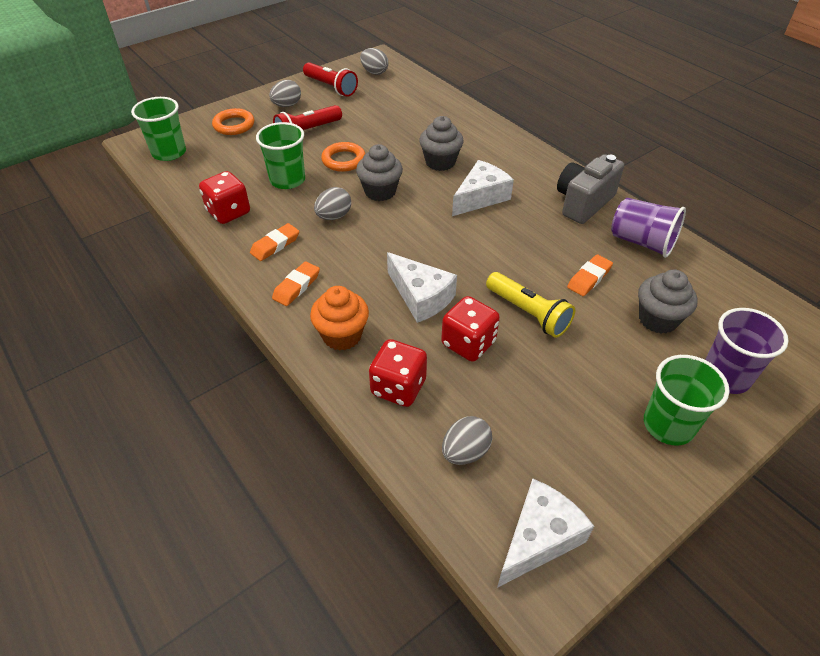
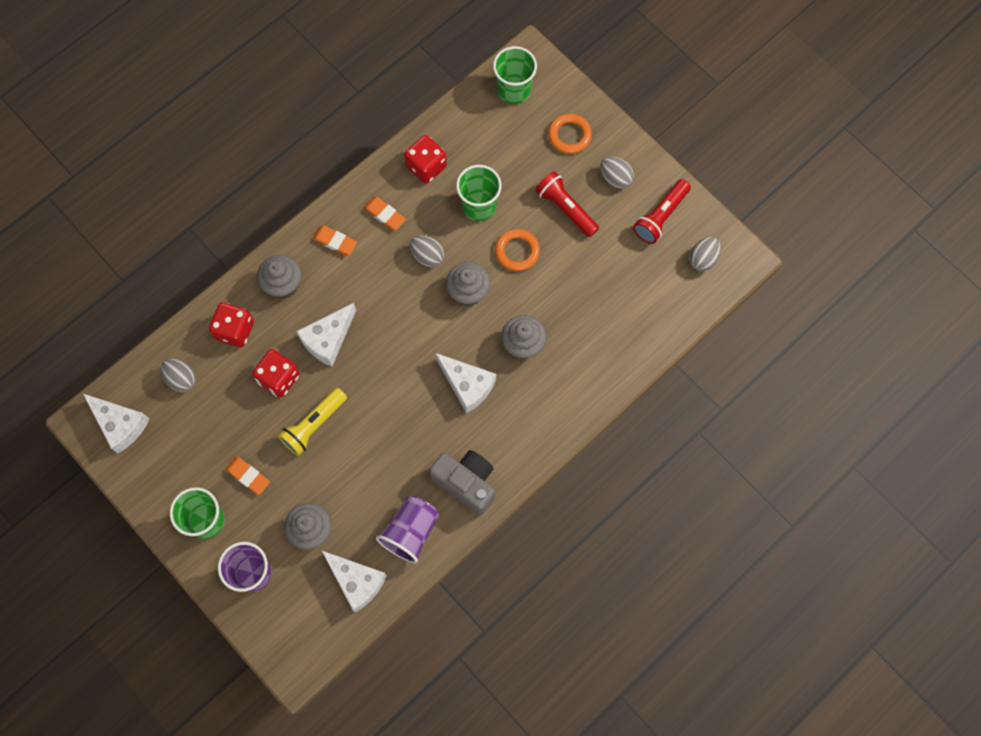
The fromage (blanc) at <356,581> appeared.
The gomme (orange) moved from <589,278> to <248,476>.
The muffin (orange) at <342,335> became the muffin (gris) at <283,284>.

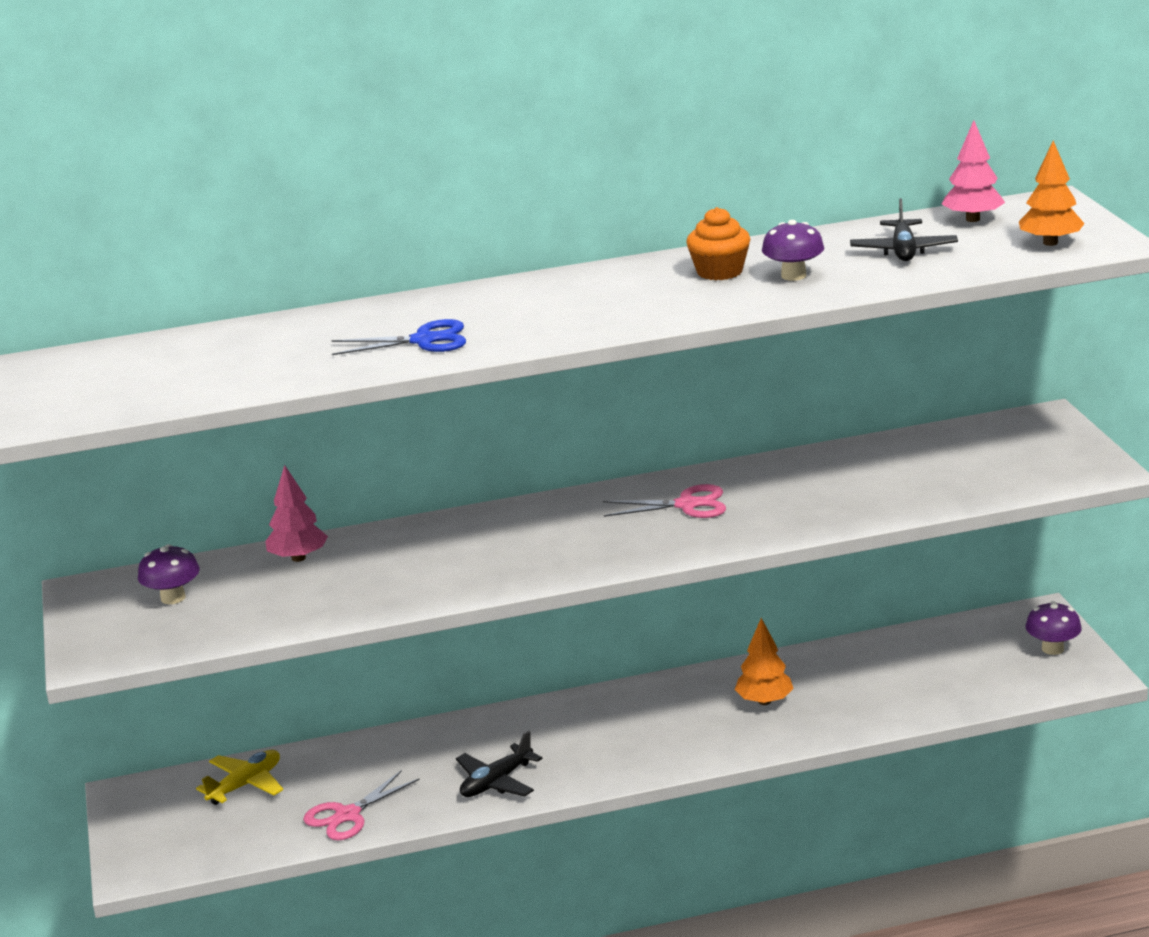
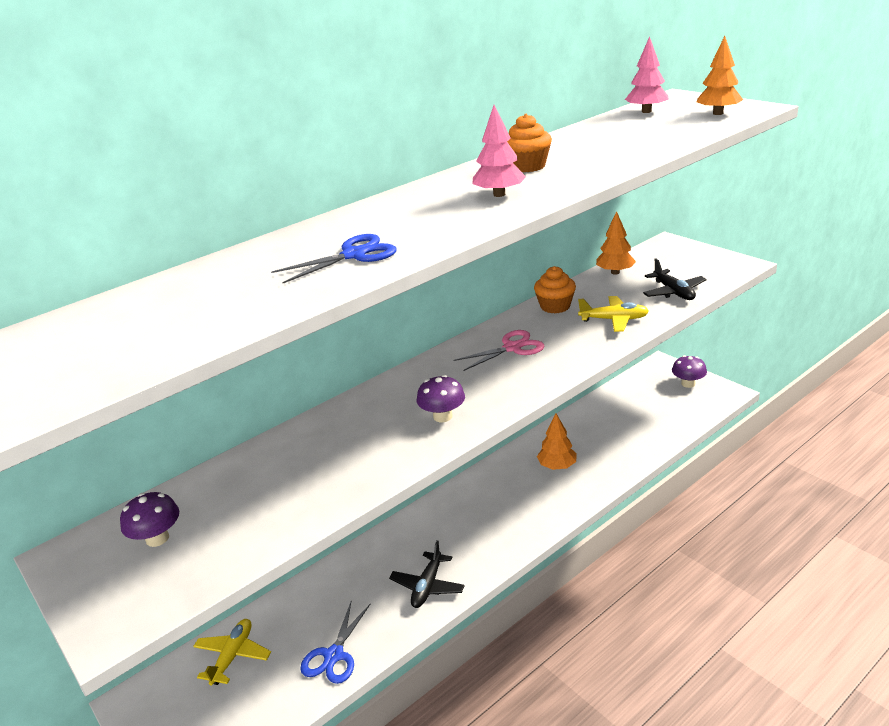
The muffin (orange) at <555,306> appeared.
The avion (jaune) at <614,320> appeared.
The arbre (orange) at <615,272> appeared.
The arbre (rose) moved from <298,558> to <499,194>.
The champignon (violet) moved from <793,276> to <442,416>.
The avion (noir) moved from <903,251> to <673,292>.
The ciseaux (rose) at <347,815> became the ciseaux (bleu) at <334,655>.

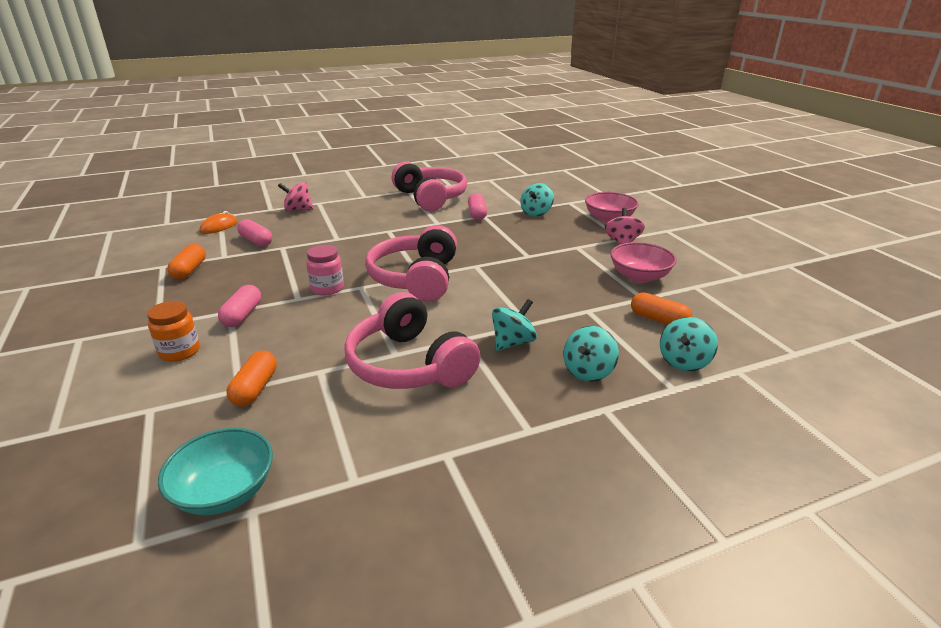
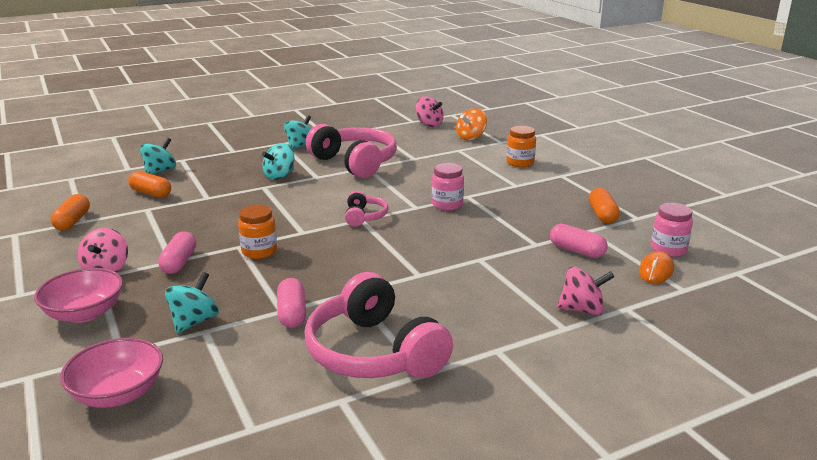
The bocal (orange) at <259,251> appeared.
The toupie (orange) at <471,137> appeared.
The bocal (rose) at <668,249> appeared.
The gélule (rose) moved from <242,315> to <179,262>.
The gélule (orange) moved from <255,388> to <72,221>.
The toupie (turquoise) moved from <588,371> to <301,146>.
The bol (rose) moved from <639,276> to <118,394>.
The bol (turquoise) at <225,491> was replaced by the toupie (rose) at <429,124>.
The casque audio (rose) at <416,278> changed to 0.48 times the size.

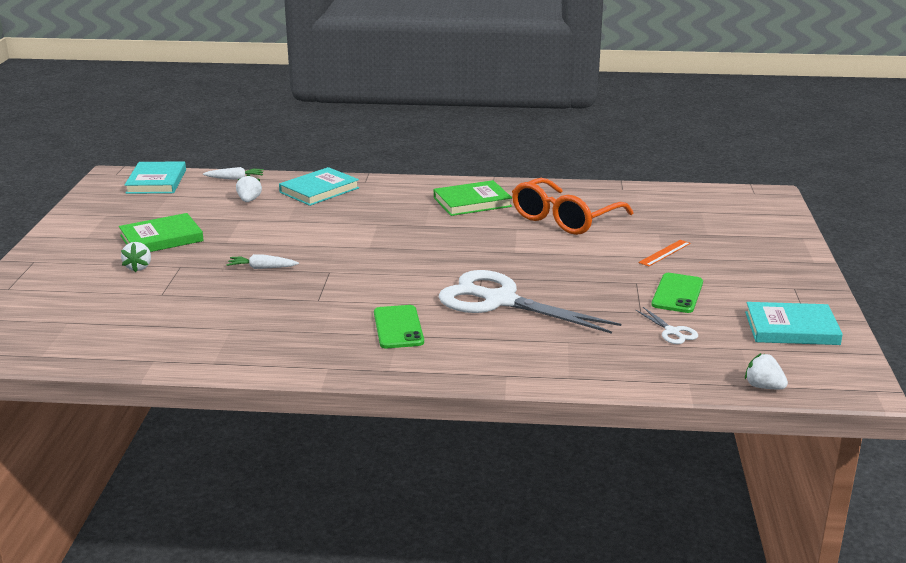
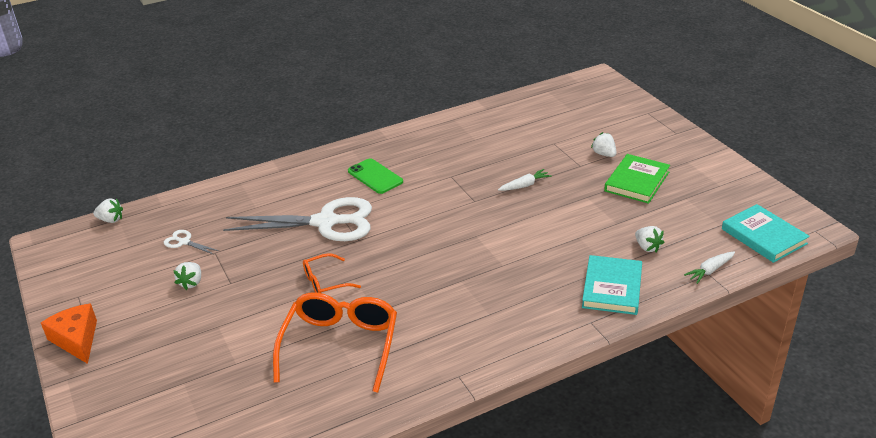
The livre (vert) at <472,202> disappeared.
The règle (orange) at <664,253> disappeared.
The livre (turquoise) at <791,328> disappeared.
The fromage (orange) at <76,339> appeared.
The lunettes (orange) at <325,282> appeared.
The téléphone (vert) at <677,293> was replaced by the fraise (blanc) at <191,283>.

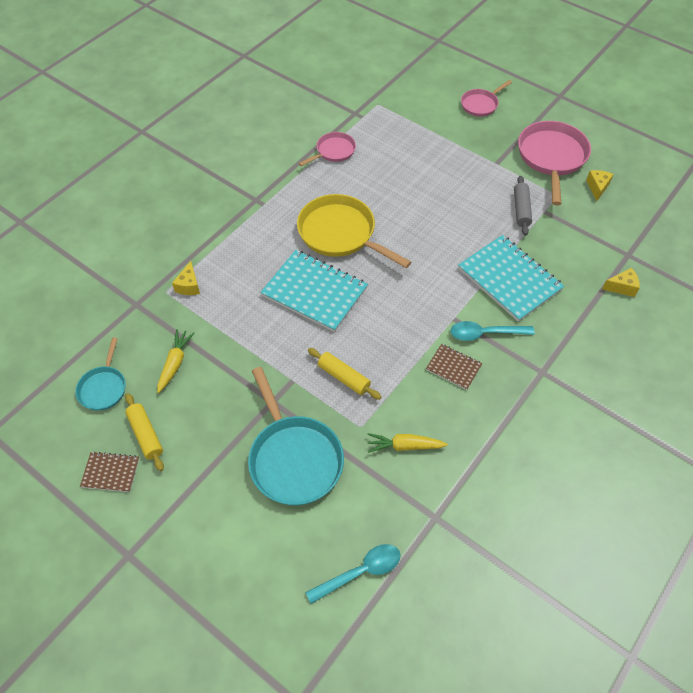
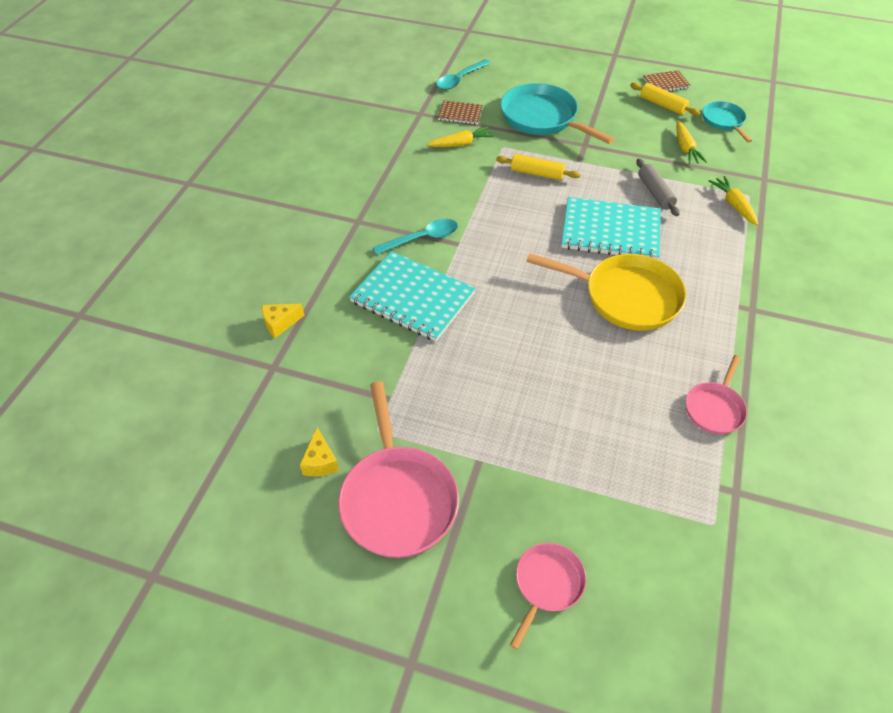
The carnet (marron) moved from <453,367> to <460,114>.
The rouleau à pâtisserie (gris) moved from <521,209> to <655,193>.
The fromage (jaune) at <189,285> was replaced by the carotte (jaune) at <733,205>.

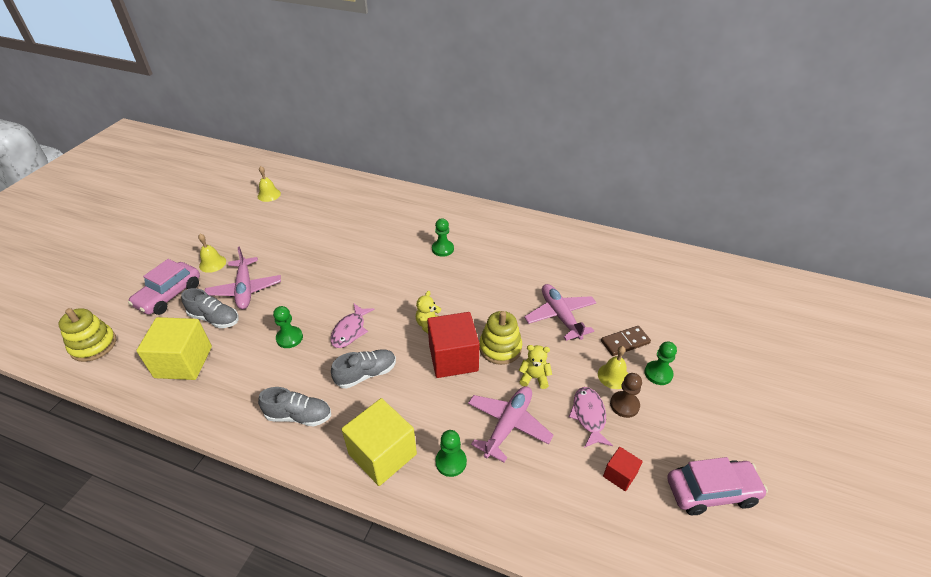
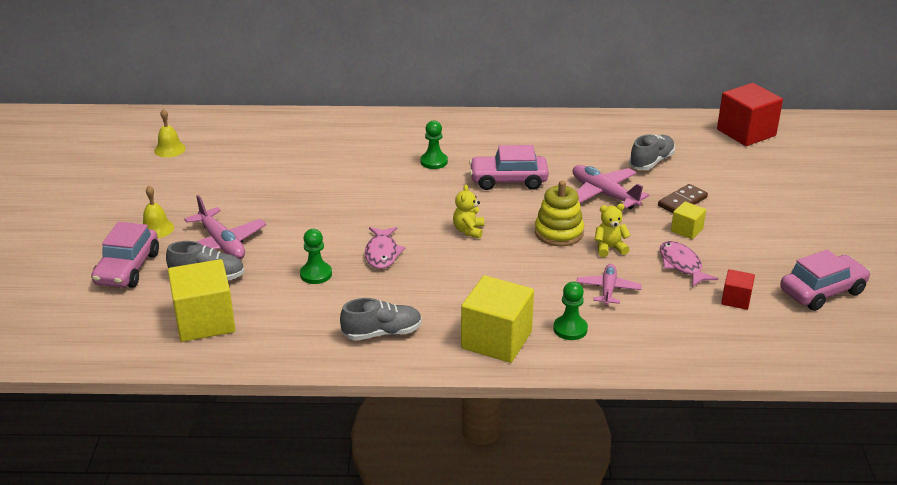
The jouet à empiler (jaune) at <93,345> disappeared.
The pion (marron) at <624,405> disappeared.
The pion (vert) at <658,373> disappeared.
The voiture (rose) at <508,180> appeared.
The chaussure (gris) moved from <366,374> to <651,162>.
The cube (rouge) moved from <453,358> to <746,132>.
The cloche (jaune) at <613,376> was replaced by the cube (jaune) at <687,230>.
The avion (rose) at <508,425> changed to 0.65 times the size.

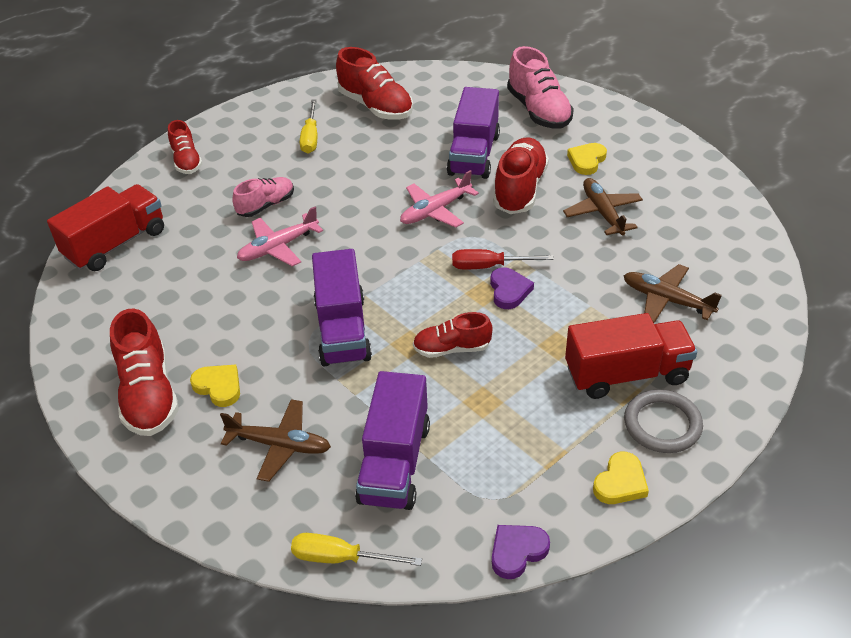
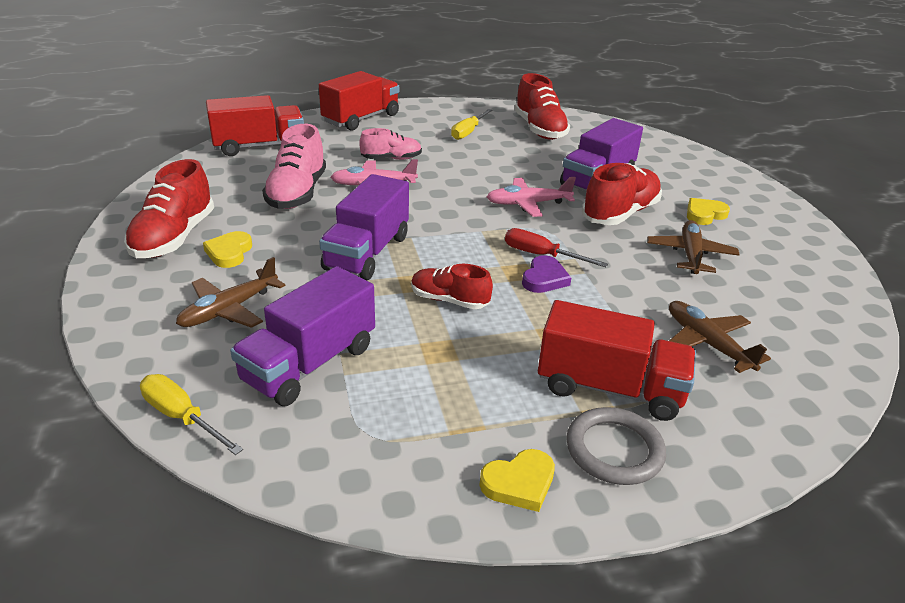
The cœur (violet) at <517,551> disappeared.
The chaussure (rose) moved from <539,111> to <297,193>.
The chaussure (rouge) at <186,161> was replaced by the camion (rouge) at <361,119>.
The cœur (jaune) at <218,387> turned 150 degrees counterclockwise.
The avion (marron) at <279,445> turned 90 degrees clockwise.

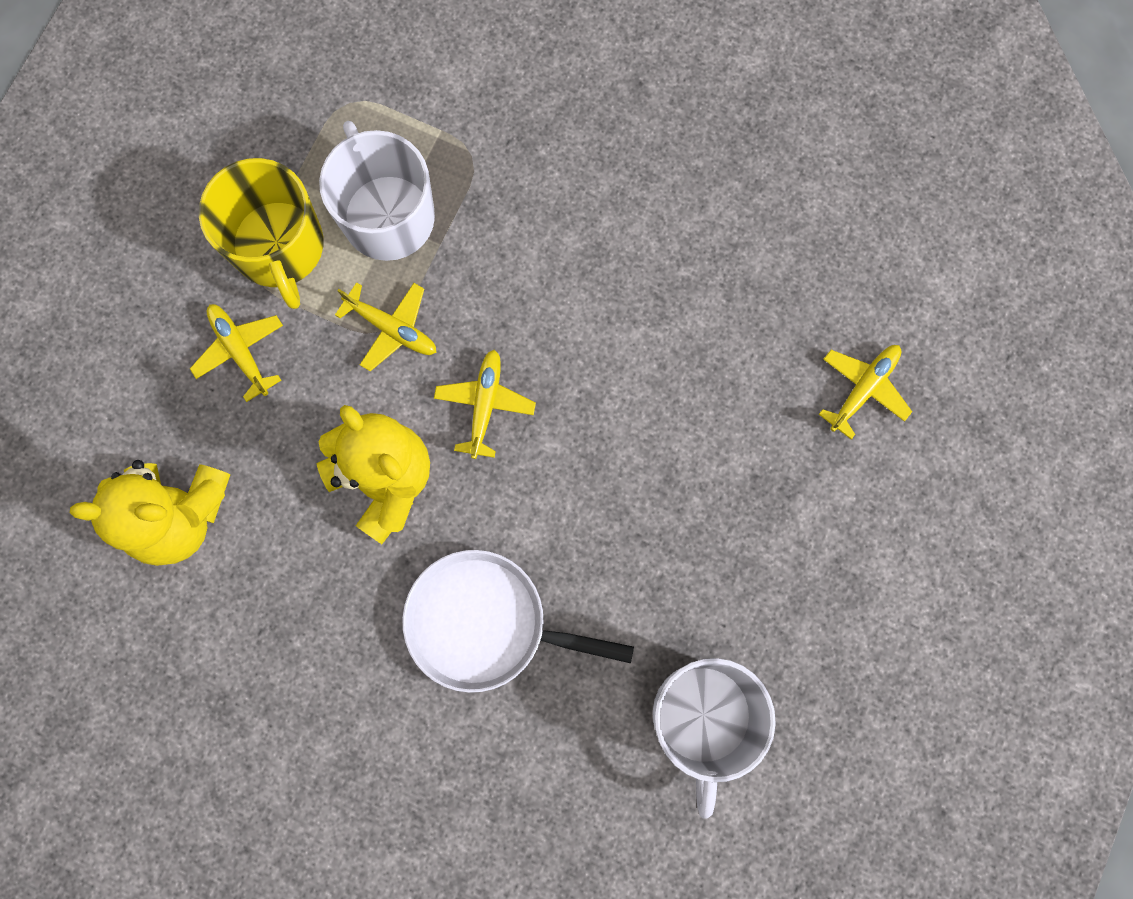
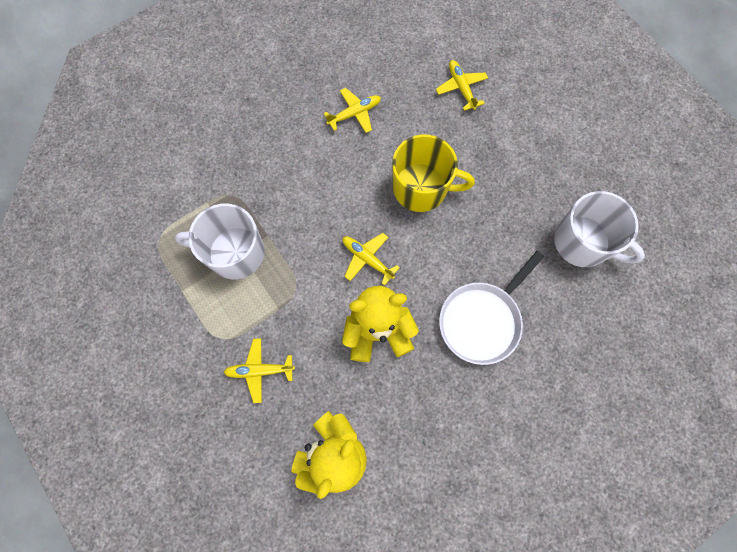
The tasse (jaune) moved from <279,248> to <421,188>.
The avion (jaune) moved from <391,328> to <354,114>.

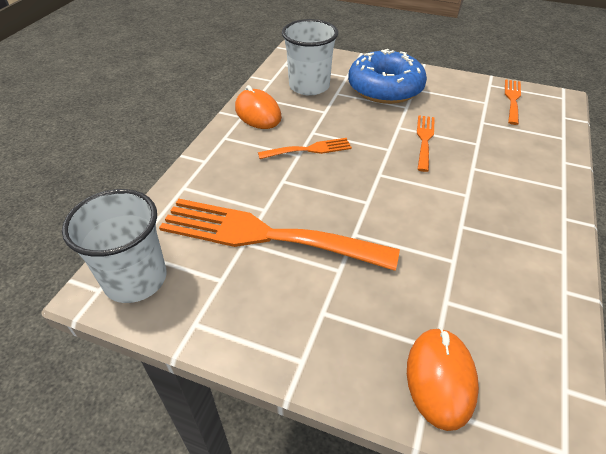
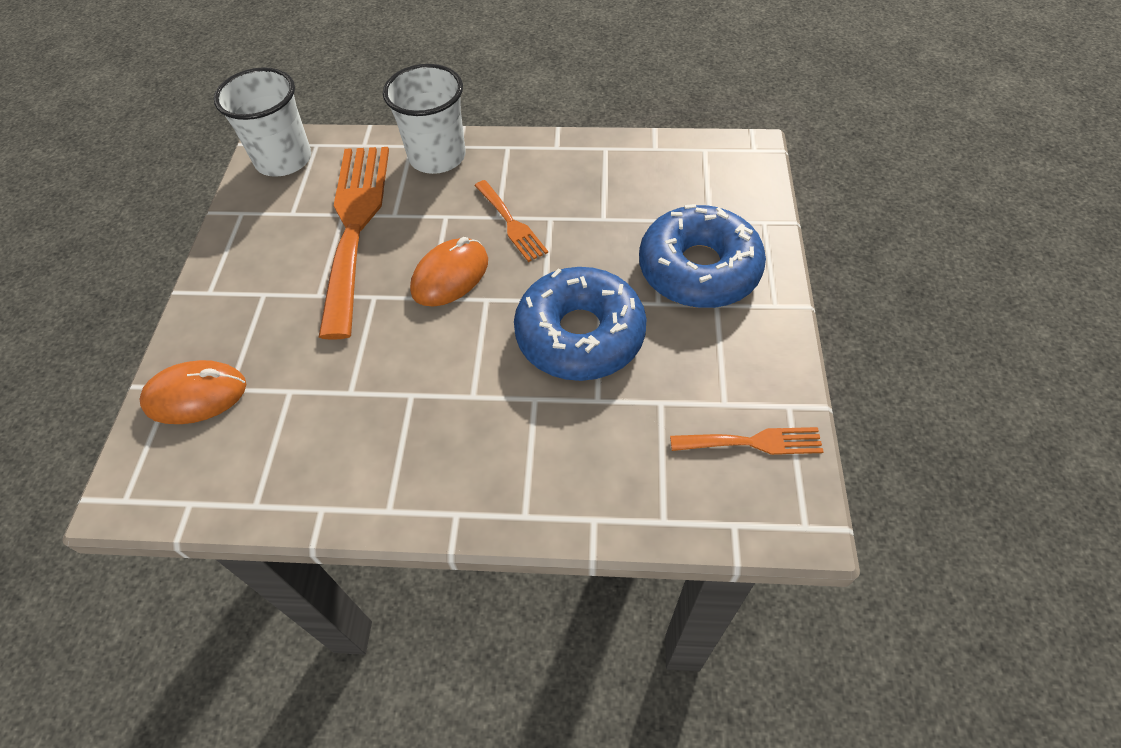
The souris (orange) moved from <258,113> to <450,276>.
The gobelet (blanc) moved from <309,86> to <437,156>.
The fourchette (orange) at <424,139> was replaced by the beignet (bleu) at <580,335>.

